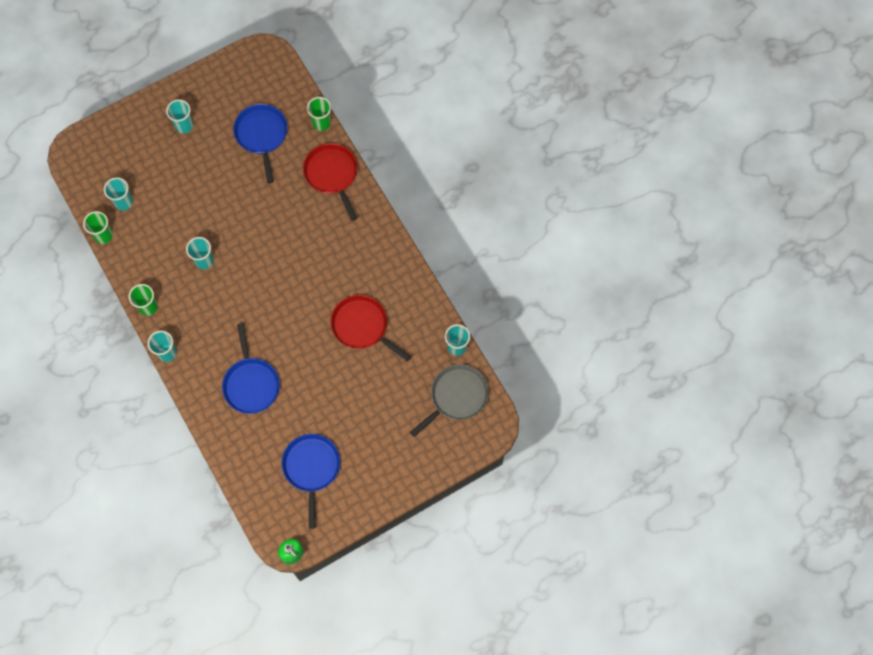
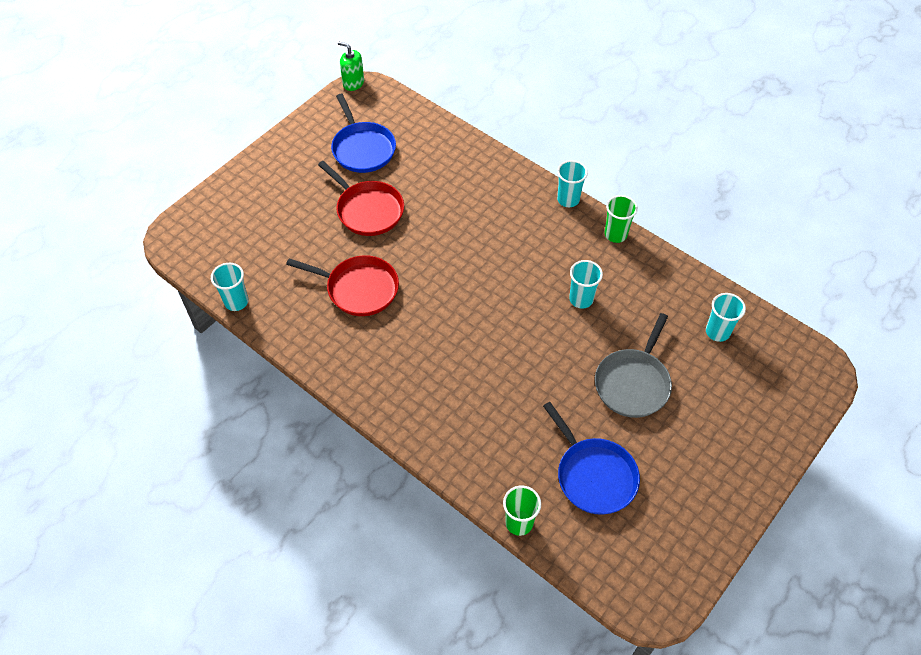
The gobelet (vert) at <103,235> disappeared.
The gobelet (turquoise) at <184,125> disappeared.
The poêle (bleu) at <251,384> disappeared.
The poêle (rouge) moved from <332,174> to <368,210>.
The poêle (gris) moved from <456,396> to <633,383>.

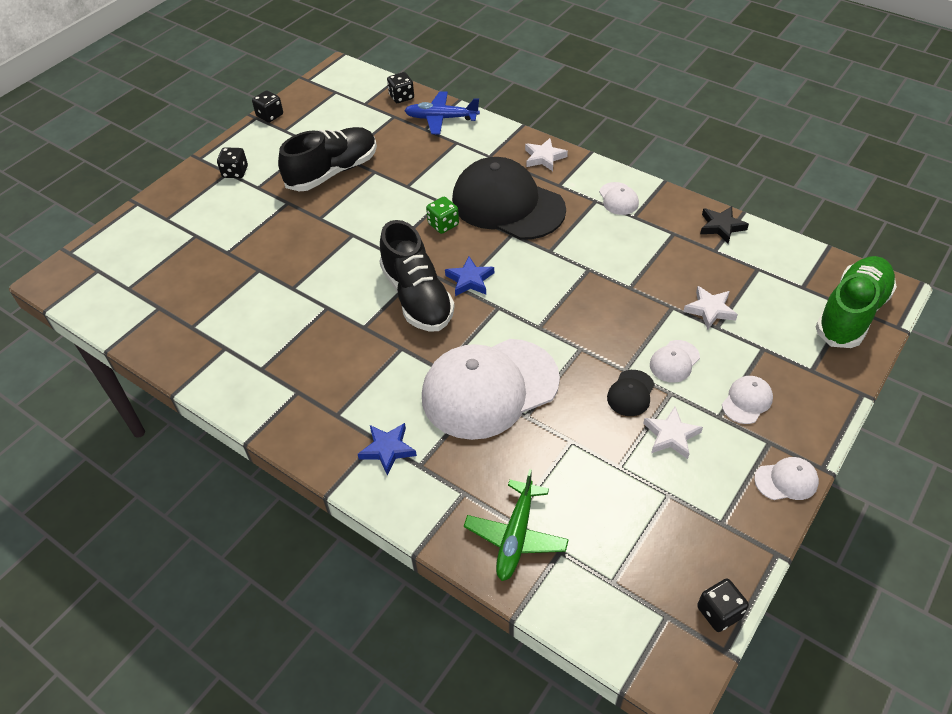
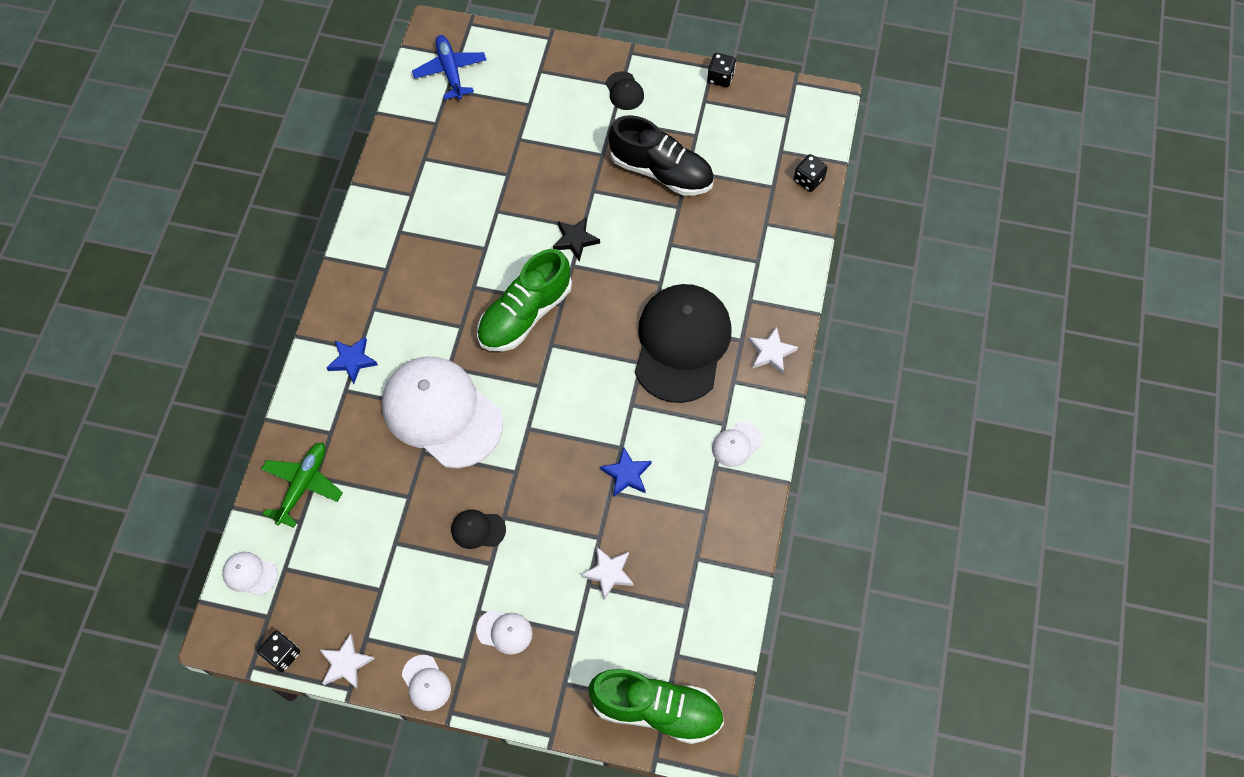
The dé (vert) at <443,224> disappeared.
The avion (bleu) moved from <441,118> to <450,71>.
The étoile (bleu) moved from <470,280> to <626,474>.
The étoile (blanc) moved from <671,435> to <346,664>.
The casquette (blanc) moved from <674,361> to <249,574>.
The étoile (noir) moved from <721,227> to <575,240>.
The dé (noir) at <235,172> was replaced by the casquette (noir) at <624,91>.
The chaussure (noir) at <417,297> became the chaussure (vert) at <525,314>.
The avion (vert) at <516,536> turned 120 degrees clockwise.

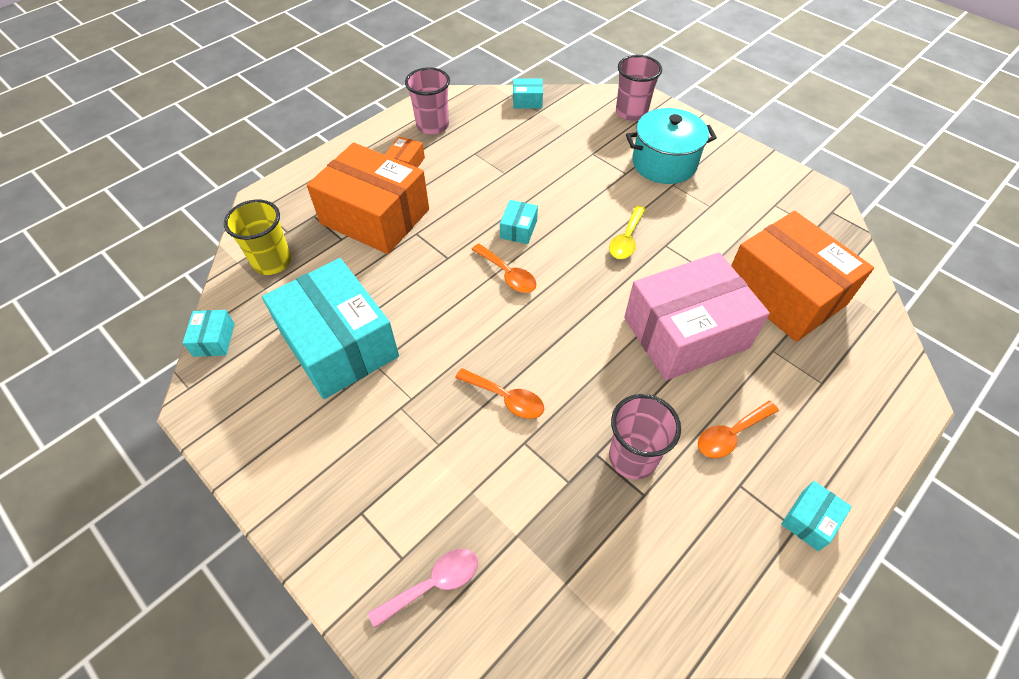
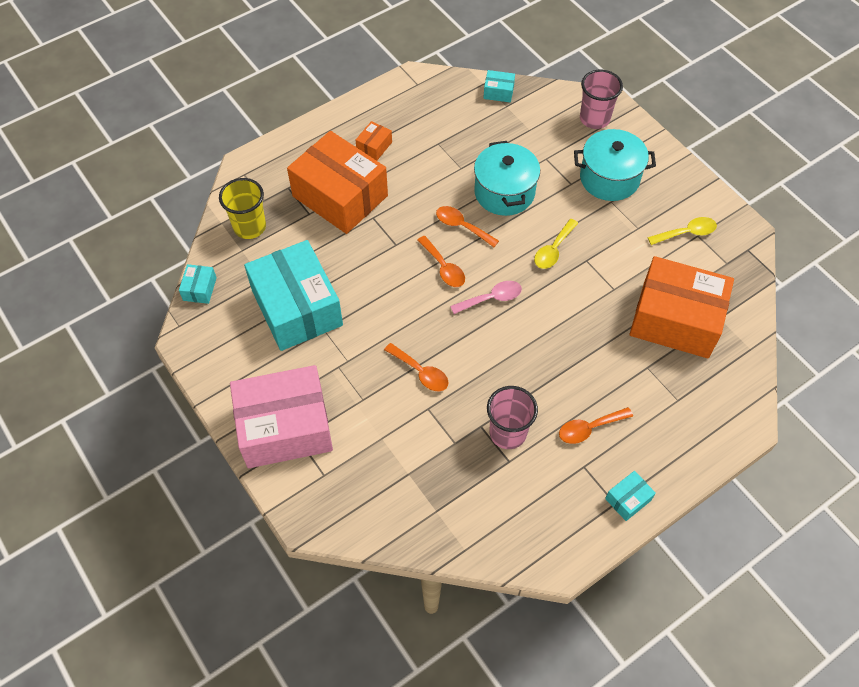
The gobelet (rose) at <432,126> disappeared.
The marmite (turquoise) at <504,192> appeared.
The cuillère (jaune) at <687,233> appeared.
The cuillère (rose) moved from <434,584> to <491,298>.
The boîte (rose) moved from <685,333> to <285,427>.
The boîte (turquoise) at <518,229> was replaced by the cuillère (orange) at <461,226>.
The boîte (orange) at <784,293> turned 45 degrees counterclockwise.

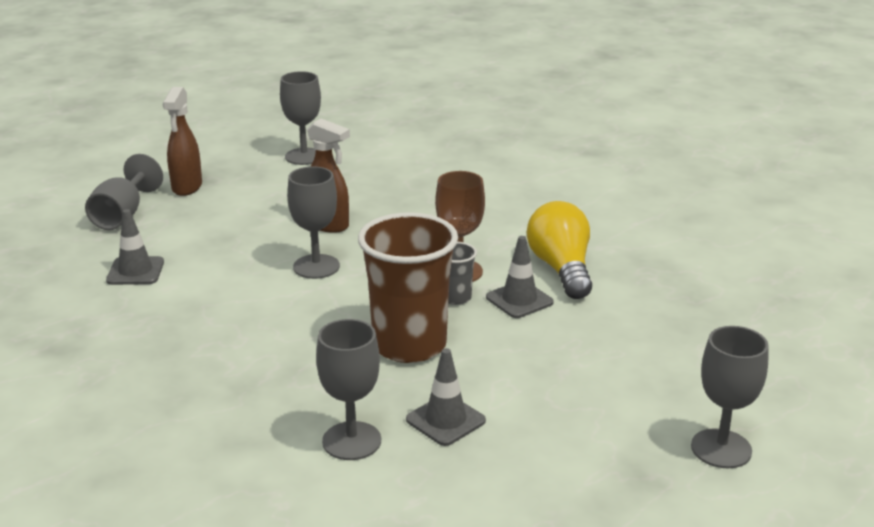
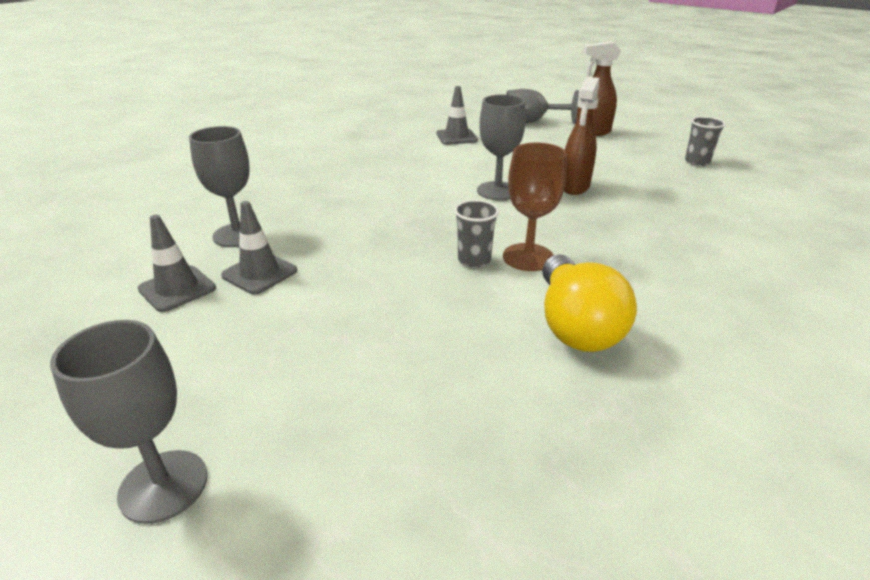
The gobelet (marron) at <409,345> disappeared.
The cône de chantier (gris) moved from <519,300> to <177,289>.
The verre à pied (gris) at <304,156> was replaced by the gobelet (gris) at <697,162>.
The ampoule (jaune) at <561,269> turned 105 degrees clockwise.

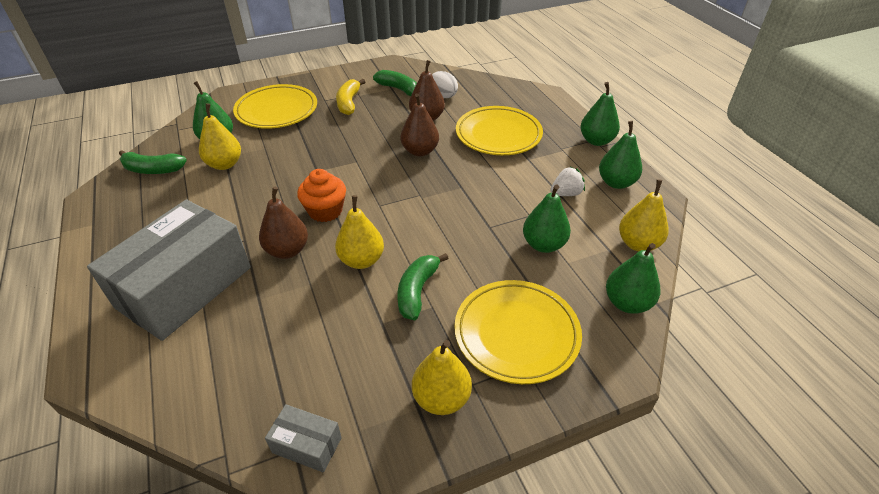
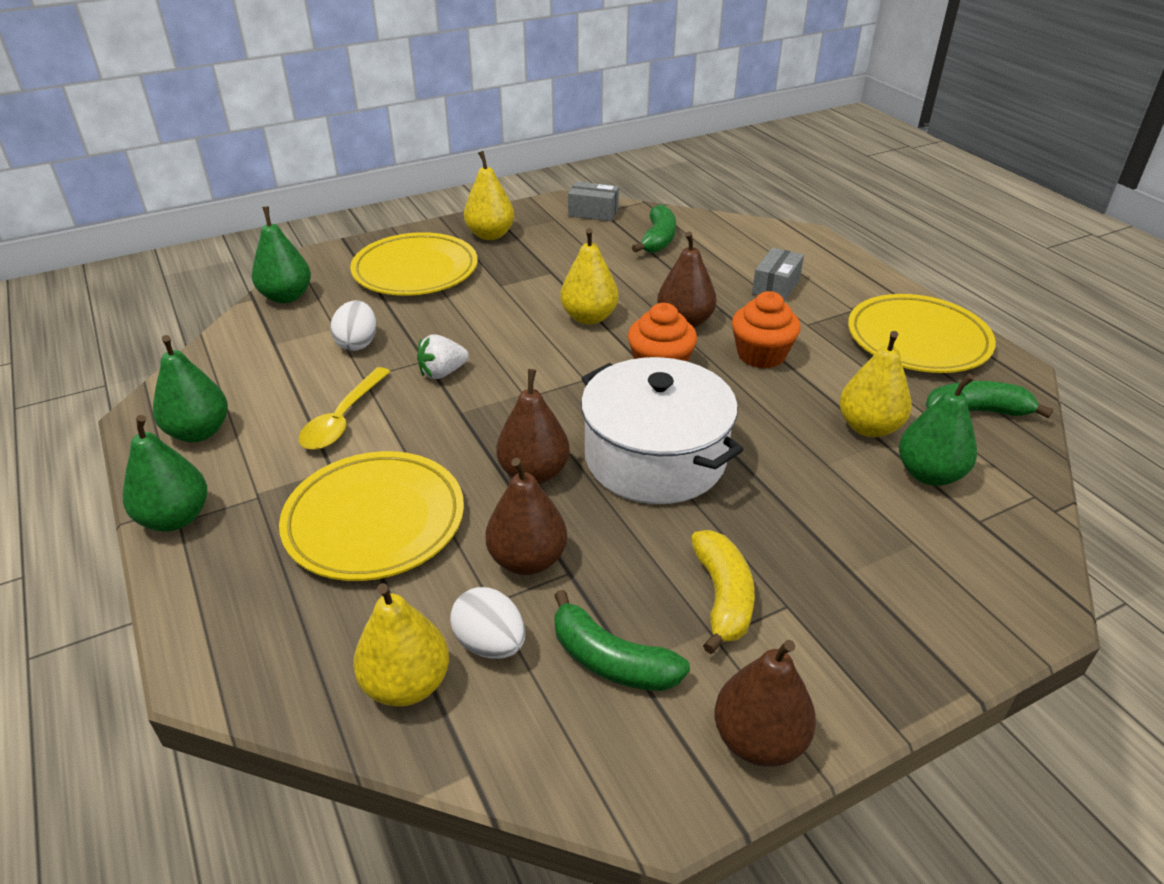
The cuillère (jaune) at <343,419> appeared.
The marmite (blanc) at <655,458> appeared.
The poire (marron) at <759,740> appeared.
The muffin (orange) at <761,355> appeared.
The assiette (jaune) moved from <277,111> to <917,340>.
The banane (vert) moved from <417,291> to <658,239>.
The fraise (blanc) moved from <566,193> to <442,373>.
The poire (jaune) moved from <638,244> to <406,684>.
The poire (vert) at <543,244> was replaced by the œuf (blanc) at <357,343>.
The boîte (gris) at <185,287> changed to 0.42 times the size.

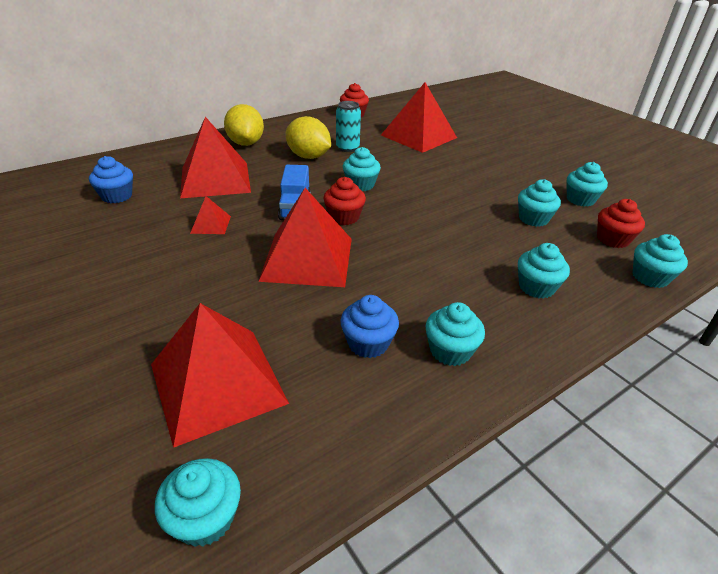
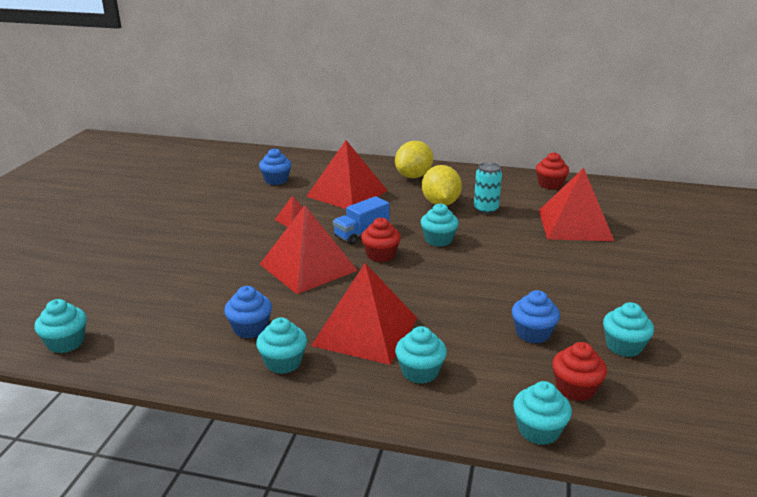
The pyramide (rouge) moved from <217,383> to <365,331>.
The muffin (turquoise) at <533,219> became the muffin (bleu) at <533,333>.

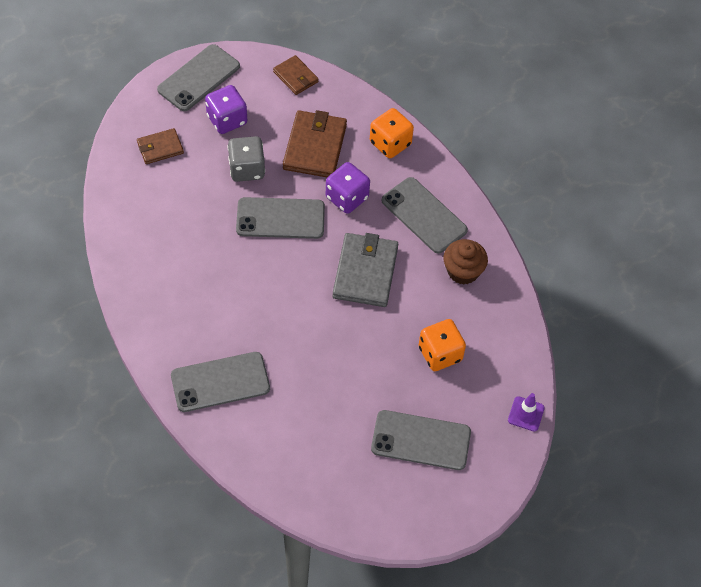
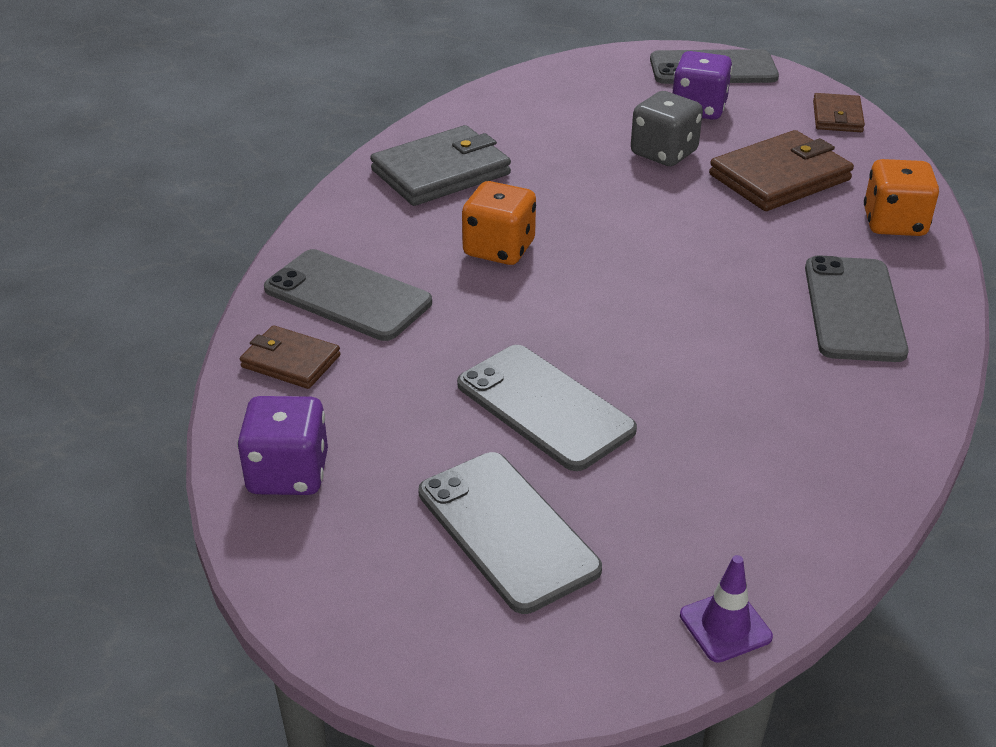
The muffin (marron) at <463,271> disappeared.
The portefeuille (marron) moved from <160,148> to <290,361>.
The téléphone (gris) moved from <280,218> to <545,407>.
The dé (violet) moved from <347,198> to <288,474>.
The portefeuille (gris) moved from <365,272> to <441,172>.
The dé (orange) moved from <440,354> to <499,249>.

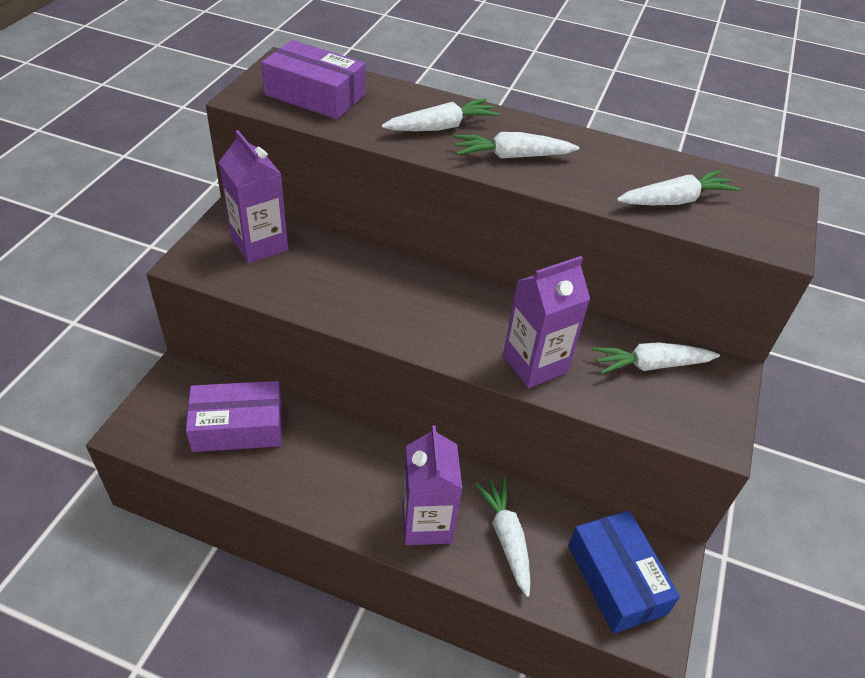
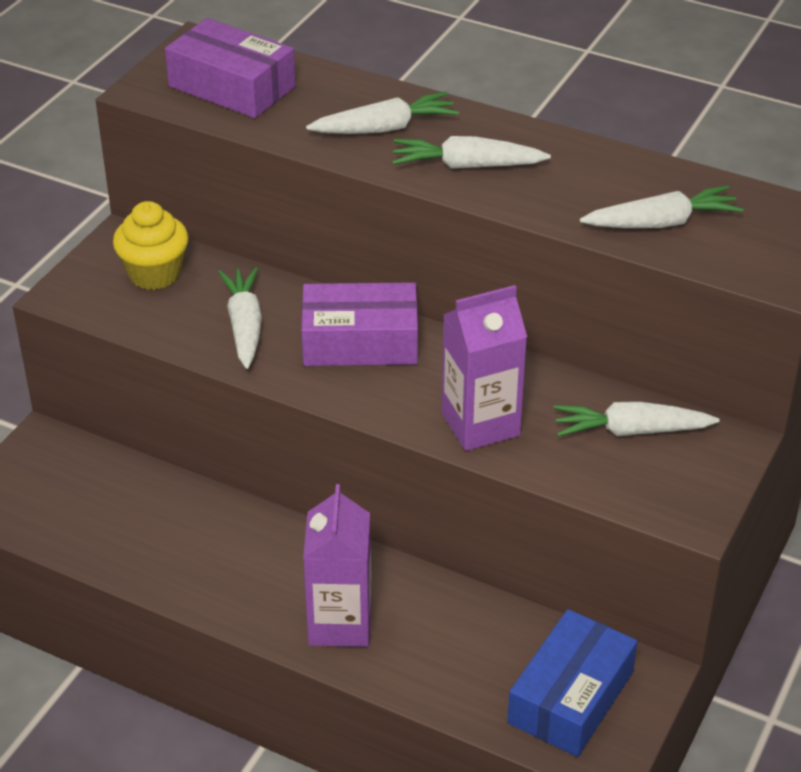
The boîte (violet) moved from <238,427> to <360,342>.
The carotte (blanc) moved from <506,538> to <245,326>.
The brique de lait (violet) at <259,244> was replaced by the muffin (jaune) at <154,274>.
The boîte (bleu) at <616,579> turned 45 degrees clockwise.

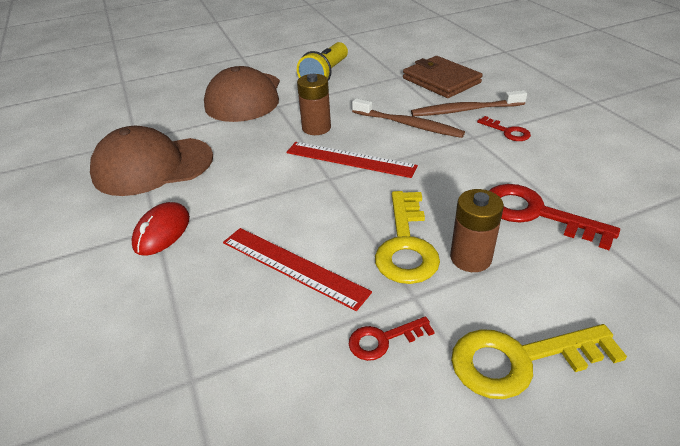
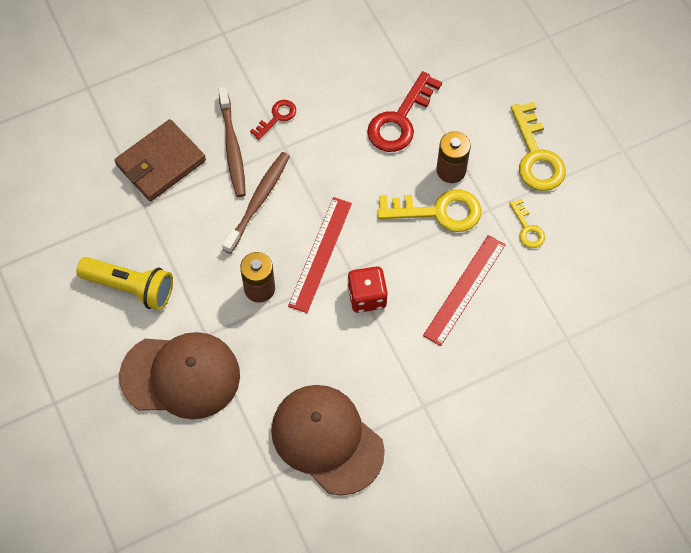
The souris (rouge) at <162,232> disappeared.
The dé (rouge) at <367,296> appeared.
The clé (rouge) at <383,340> became the clé (jaune) at <527,228>.
The casquette (marron) at <153,166> turned 150 degrees clockwise.

